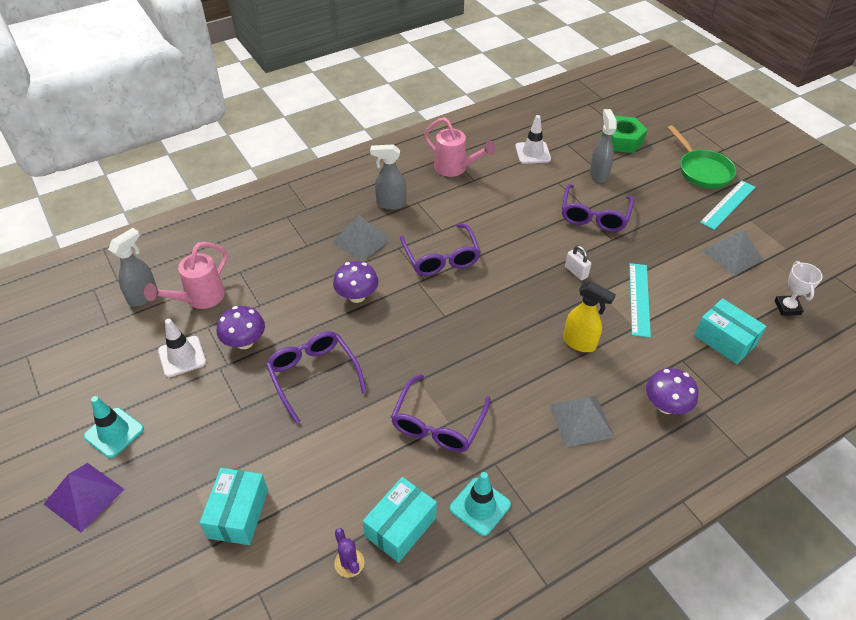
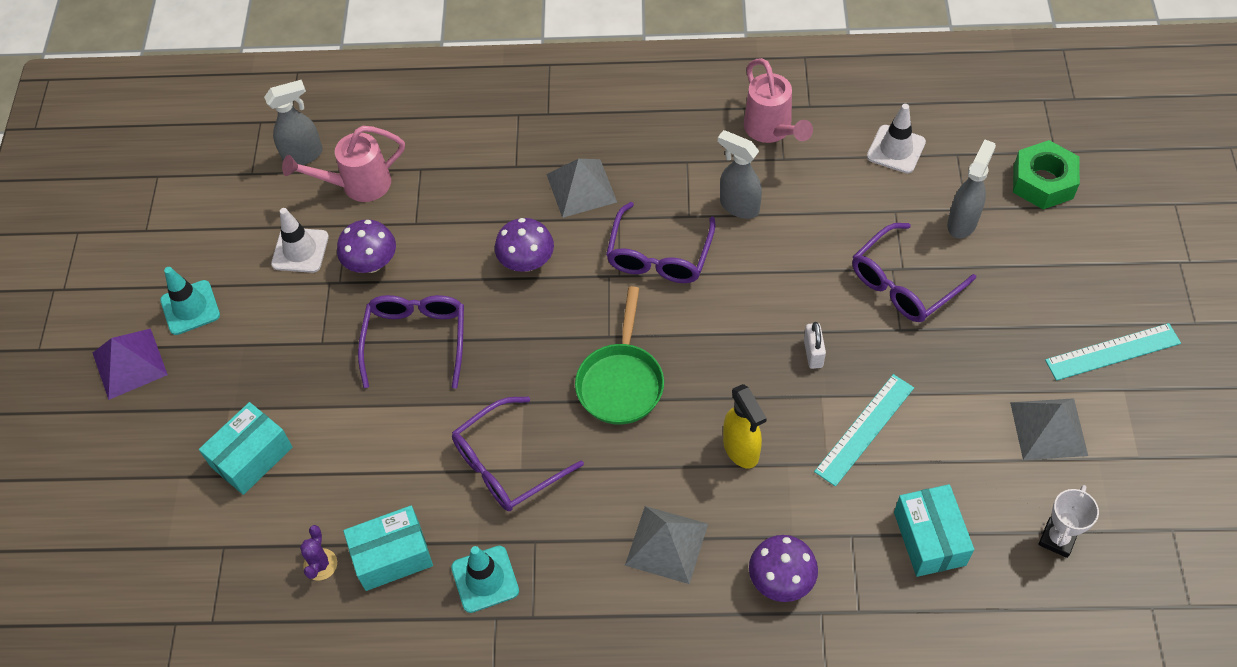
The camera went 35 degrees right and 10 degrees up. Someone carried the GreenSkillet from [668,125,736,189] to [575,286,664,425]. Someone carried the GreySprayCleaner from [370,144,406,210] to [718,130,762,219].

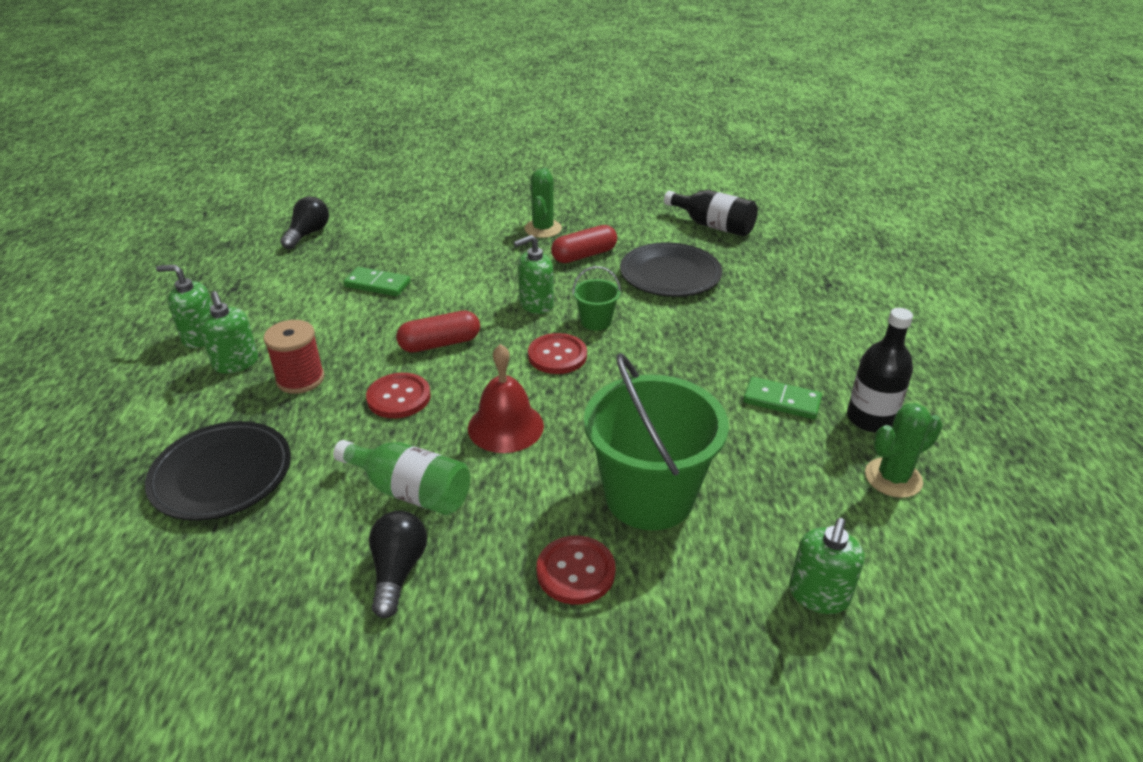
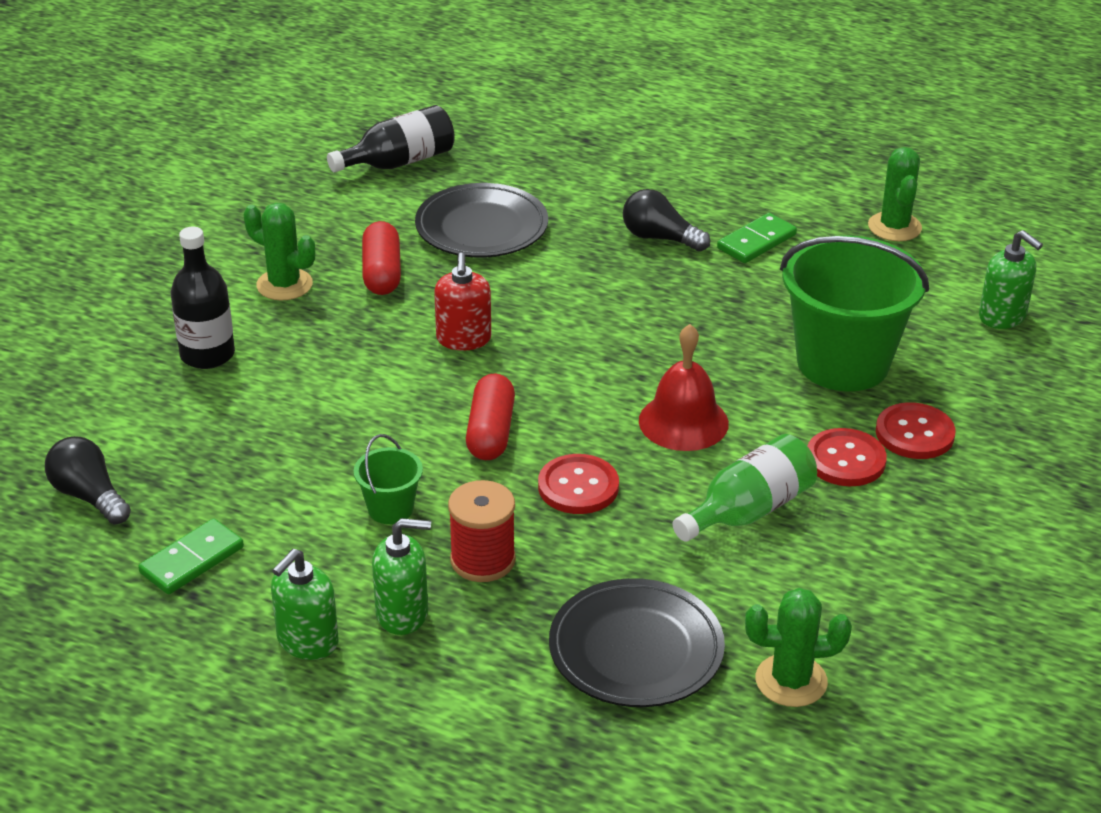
The camera went 65 degrees left and 0 degrees up. Someone carried the GreenDominoPiece from [343,267,411,296] to [138,519,244,594]. Someone carried the JetBlackBottle from [847,308,913,432] to [171,227,235,369]. Someone carried the GreenBucket from [572,266,621,331] to [354,434,423,524]. Someone repainted the GreenPumpBottle at [514,235,554,314], which became the CrimsonPumpBottle at [434,253,491,351]. Someone carried the JetBlackLightBulb from [369,511,427,618] to [623,189,710,252]. Someone put down the GreenCactus at [745,588,852,707]. Someone carried the CrimsonButton from [528,333,587,374] to [807,428,887,486].

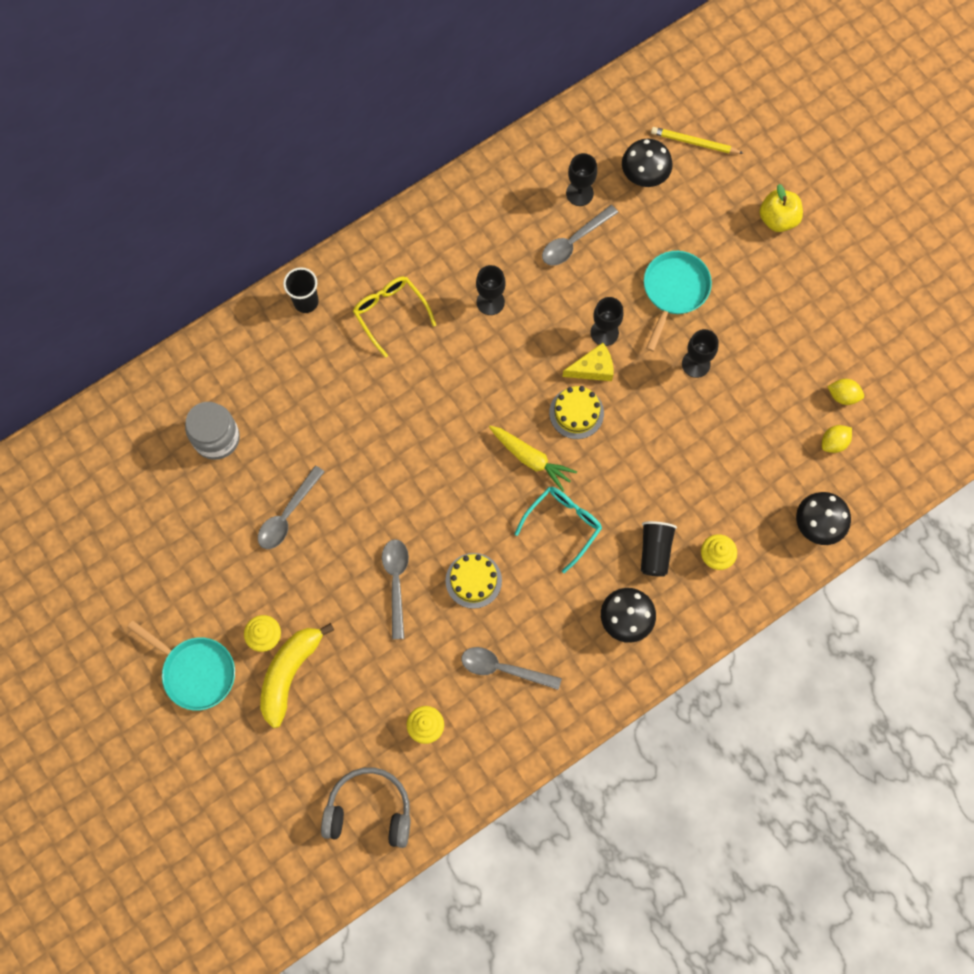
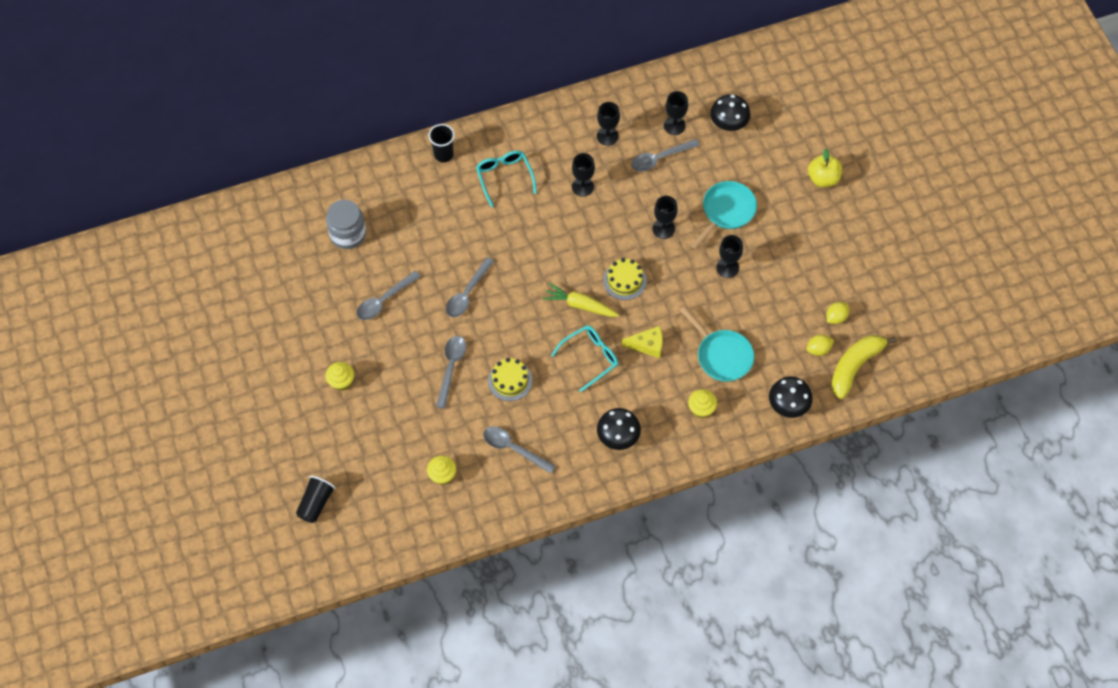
The camera went 15 degrees right and 10 degrees down. Someone carried the JetBlackCup from [641,521,677,577] to [296,476,335,523]. Someone put down the GreySpoon at [446,257,495,317]. Someone repainted the BrightYellowEyeglasses at [353,276,436,358], which became the TurquoiseEyeglasses at [476,151,537,207]. Someone rotated the BrightYellowRootVegetable at [489,426,577,492] by 150 degrees clockwise. Someone put down the JetBlackChalice at [597,102,620,146]. Someone carried the BrightYellowCheeseWedge from [562,343,613,381] to [622,326,663,358]. Someone carried the TurquoiseSkillet from [127,620,235,710] to [680,306,754,382]. Someone rotated the BrightYellowLemon at [827,379,864,405] by 75 degrees counterclockwise. Someone carried the BrightYellowToyBanana from [260,623,334,728] to [831,335,897,399]. Someone took away the GreyHeadphones at [321,767,411,848]. Someone took away the BrightYellowPencil at [651,127,743,154].

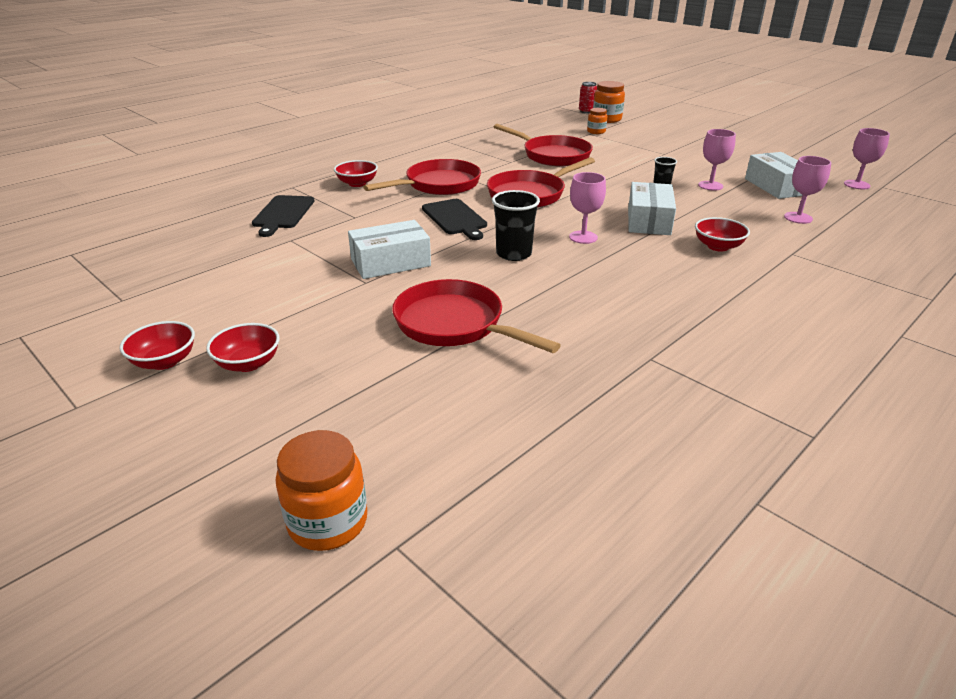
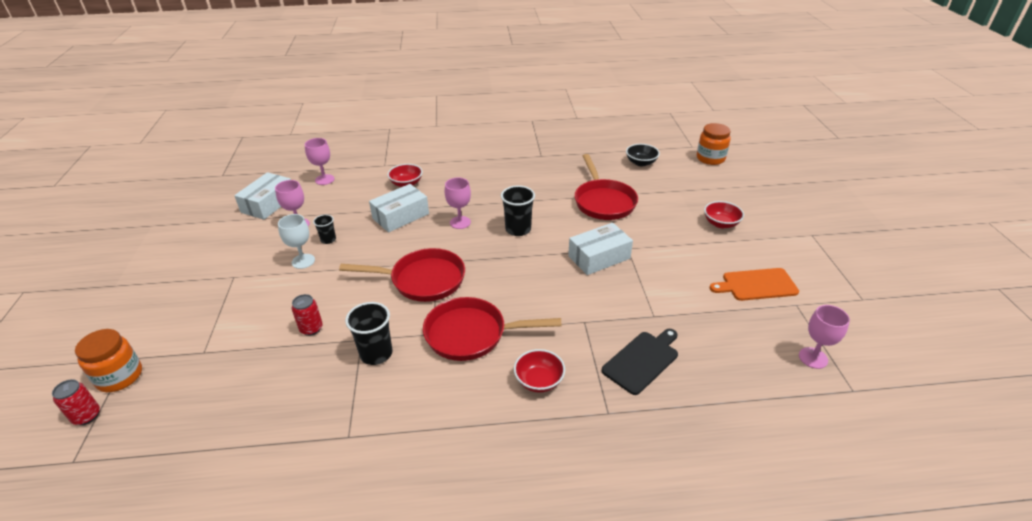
The camera went 140 degrees left and 5 degrees up. Someone put down the PureWhiteChalice at [278,214,315,269]. Someone swapped the CrimsonSkillet at [494,124,593,166] for the CrimsonSodaCan at [292,294,323,336]. Someone put down the JetBlackCup at [345,302,393,365]. Someone rotated the PureWhiteBox at [348,220,431,279] by 45 degrees counterclockwise. Someone put down the JetBlackDeepDish at [626,144,660,166]. Someone put down the OrangeBreadBoard at [710,268,799,301]. Someone carried the RosyChalice from [844,128,890,189] to [799,305,850,369]. Someone took away the CrimsonDeepDish at [119,321,195,370]. Someone took away the JetBlackBreadBoard at [422,199,487,240]. Someone took away the OrangePreserveJar at [587,108,608,134].

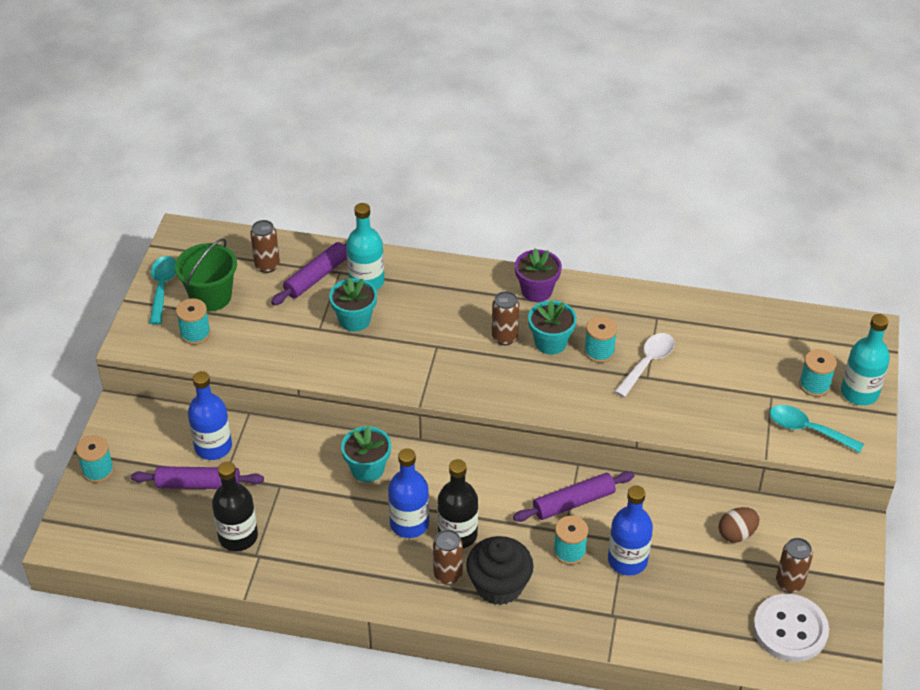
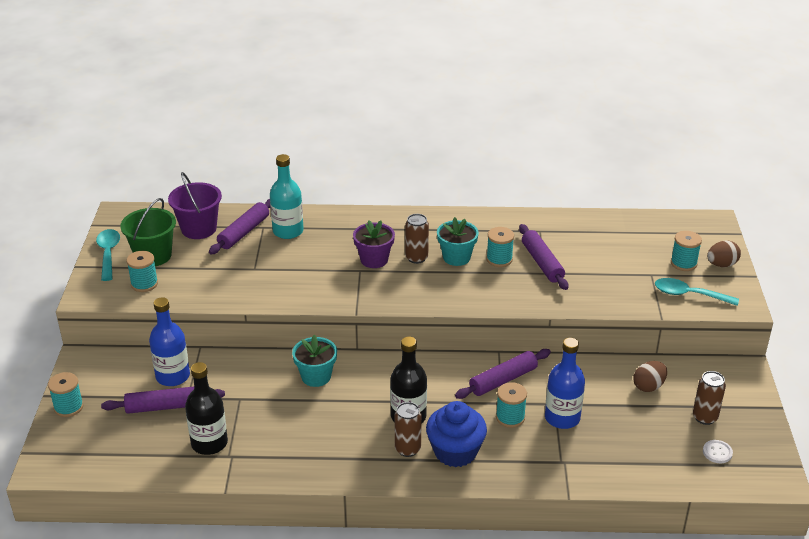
The camera went 10 degrees left and 10 degrees down. Someone swapped the RussetSodaCan at [250,220,280,273] for the VioletBucket at [168,172,222,239]. Someone carried the VioletPottedPlant from [515,248,562,302] to [353,220,395,268]. Someone repainted the JetBlackMuffin at [466,536,534,605], which became the RoyalBlueMuffin at [426,401,487,467]. Someone swapped the PureWhiteSpoon at [614,333,675,397] for the VioletRollingPin at [519,224,569,290]. Someone scaled the PureWhiteButton at [753,594,829,662] by 0.44. Someone swapped the TurquoiseBottle at [841,314,890,406] for the RussetToyEgg at [707,240,741,267]. Someone took away the TurquoisePottedPlant at [329,277,377,332]. Someone took away the RoyalBlueBottle at [388,448,429,538].

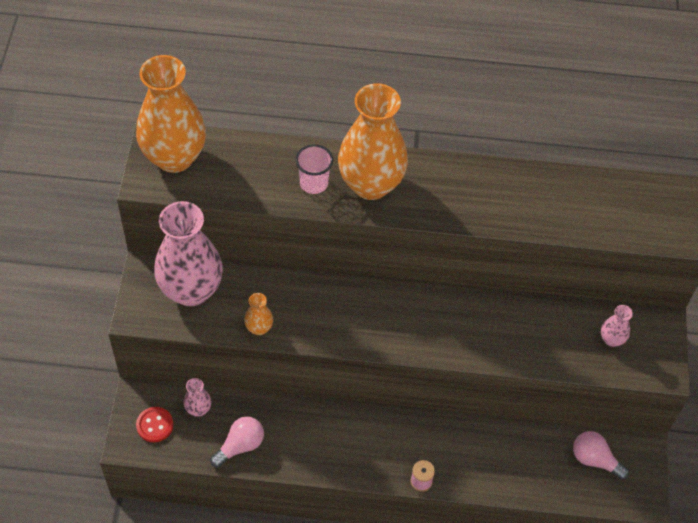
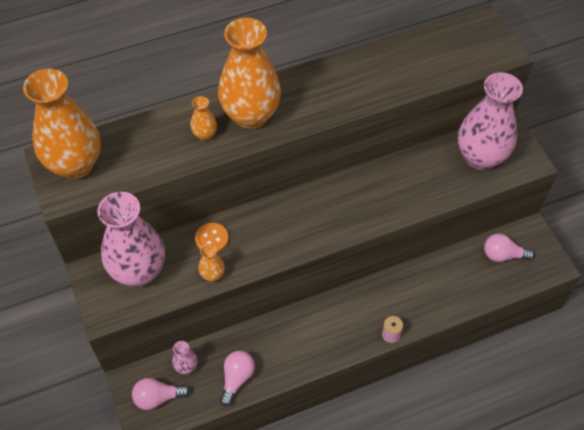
The camera went 25 degrees left and 0 degrees up. Someone swapped the CrimsonButton at [136,407,173,442] for the RosyLightBulb at [132,378,190,410]. Someone swapped the RosyCup at [295,144,333,194] for the OrangeVase at [190,96,217,141]. Someone put down the OrangeButton at [195,223,229,253]. Someone scaled the RosyVase at [601,305,633,347] by 2.35.

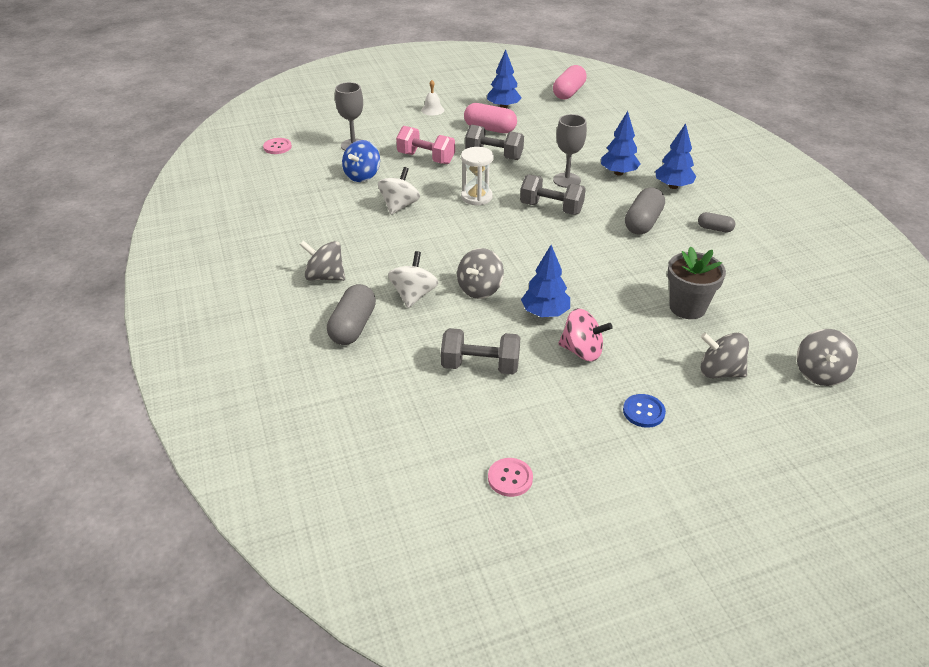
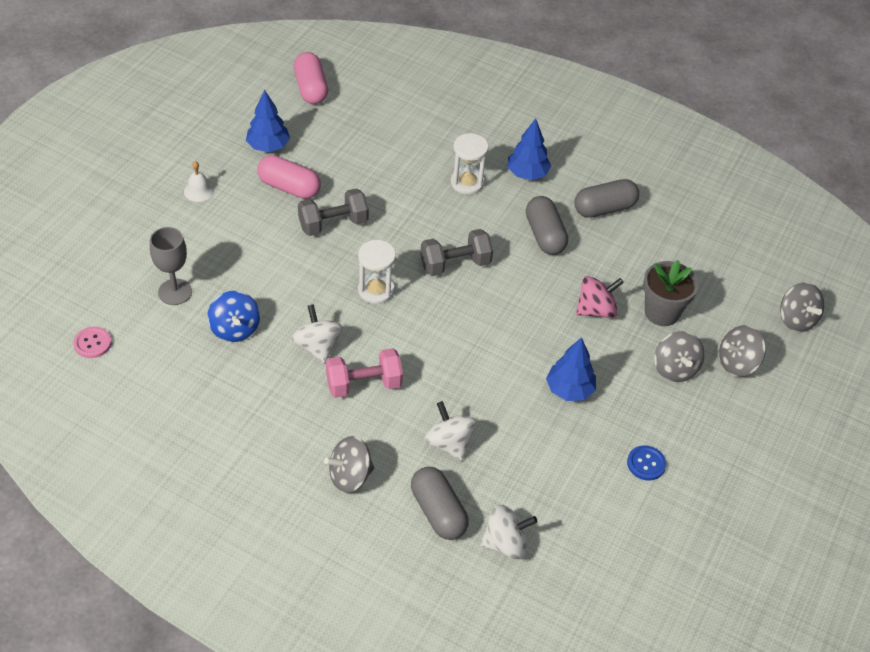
The camera went 45 degrees left and 10 degrees up. Someone rotated the RosyPill at [464,103,517,133] by 45 degrees clockwise. Someone carried the RosyFreeWeight from [396,126,455,164] to [326,348,403,398]. Someone swapped the RoyalBlueTree at [601,111,641,176] for the PureWhiteHourglass at [451,133,489,195]. Someone put down the PureWhiteWhirligig at [481,505,537,559]. Someone scaled the GreyPill at [698,212,735,232] by 1.81. Someone carried the RosyWhirligig from [558,308,613,361] to [576,276,624,318]. Someone carried the RoyalBlueButton from [623,394,666,428] to [627,445,666,481]. Someone carried the GreyWhirligig from [457,248,504,299] to [654,331,705,382]. Someone took away the GreyFreeWeight at [441,328,520,375]. Someone took away the RosyButton at [488,458,533,497]. Someone took away the GreyChalice at [553,114,587,188].

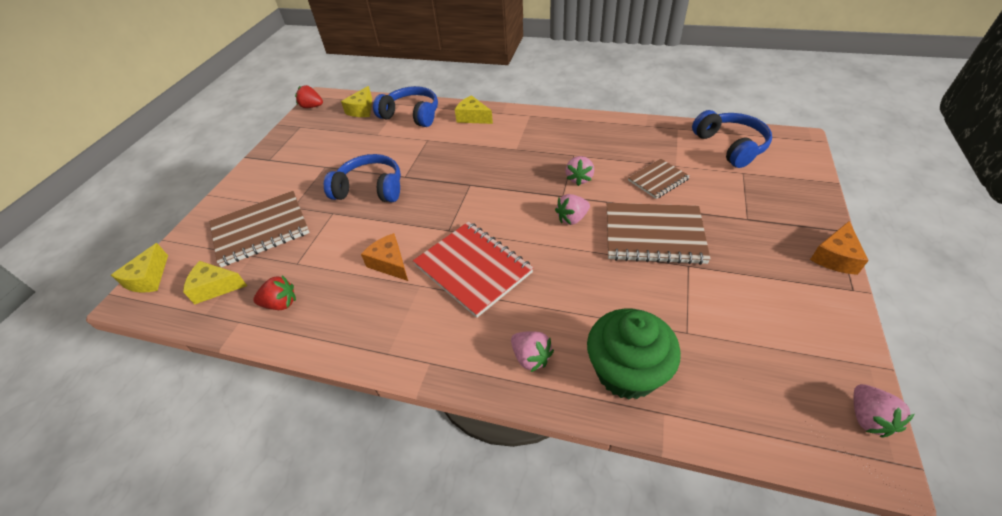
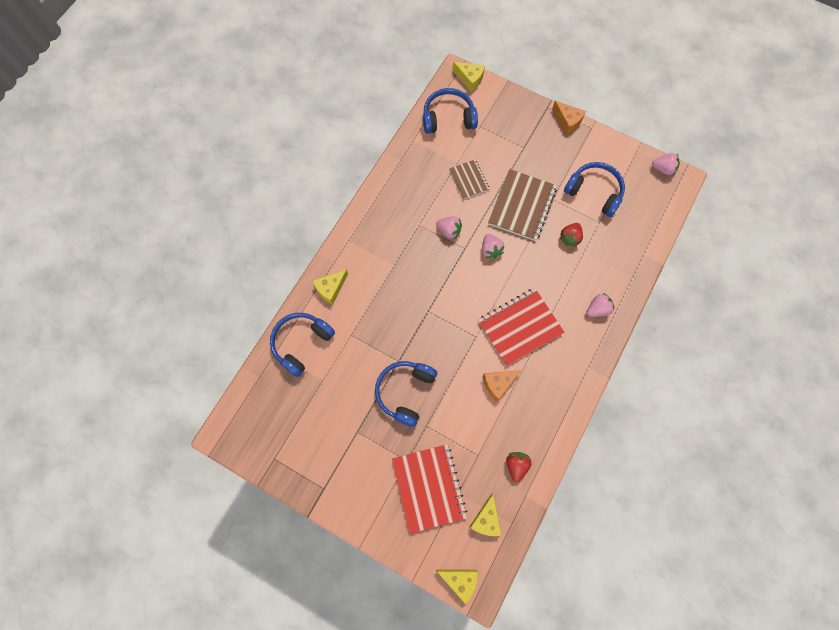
The camera went 80 degrees left and 25 degrees up. Someone repainted the RussetNotebook at [209,191,310,267], which became the CrimsonNotebook at [392,444,467,534]. Someone carried the BrightYellowCheeseWedge from [341,86,372,117] to [453,62,485,92]. Someone carried the CrimsonBerry from [295,85,323,108] to [560,223,583,247]. Someone put down the RoyalBlueHeadphones at [564,162,625,217]. Someone took away the GreenMuffin at [587,309,681,399].

